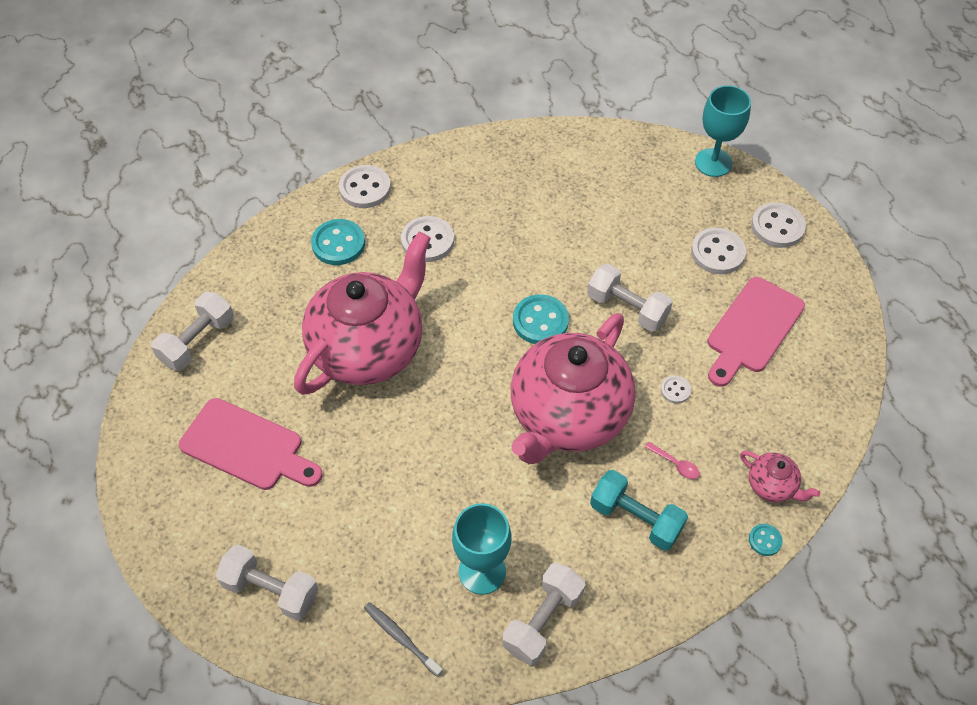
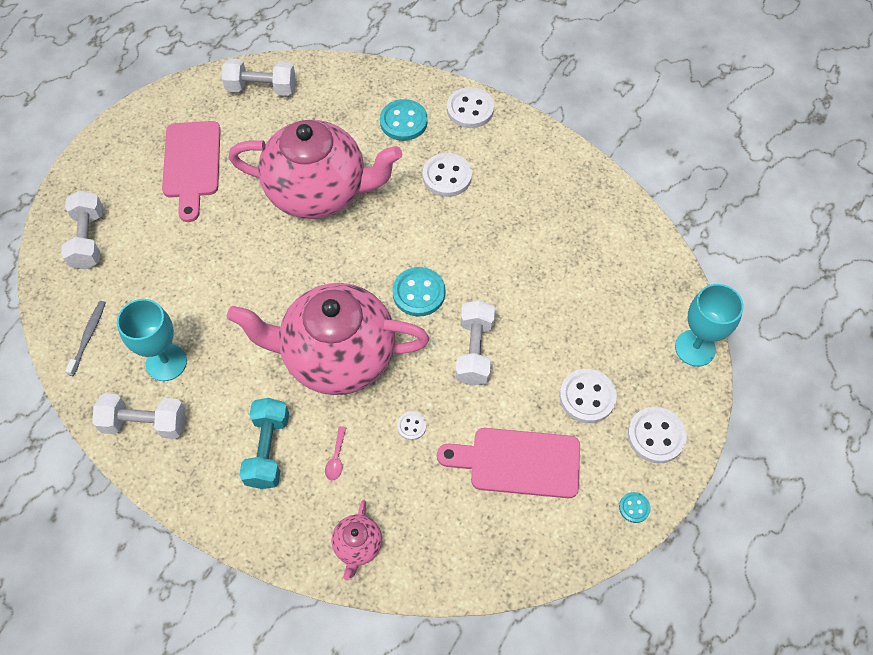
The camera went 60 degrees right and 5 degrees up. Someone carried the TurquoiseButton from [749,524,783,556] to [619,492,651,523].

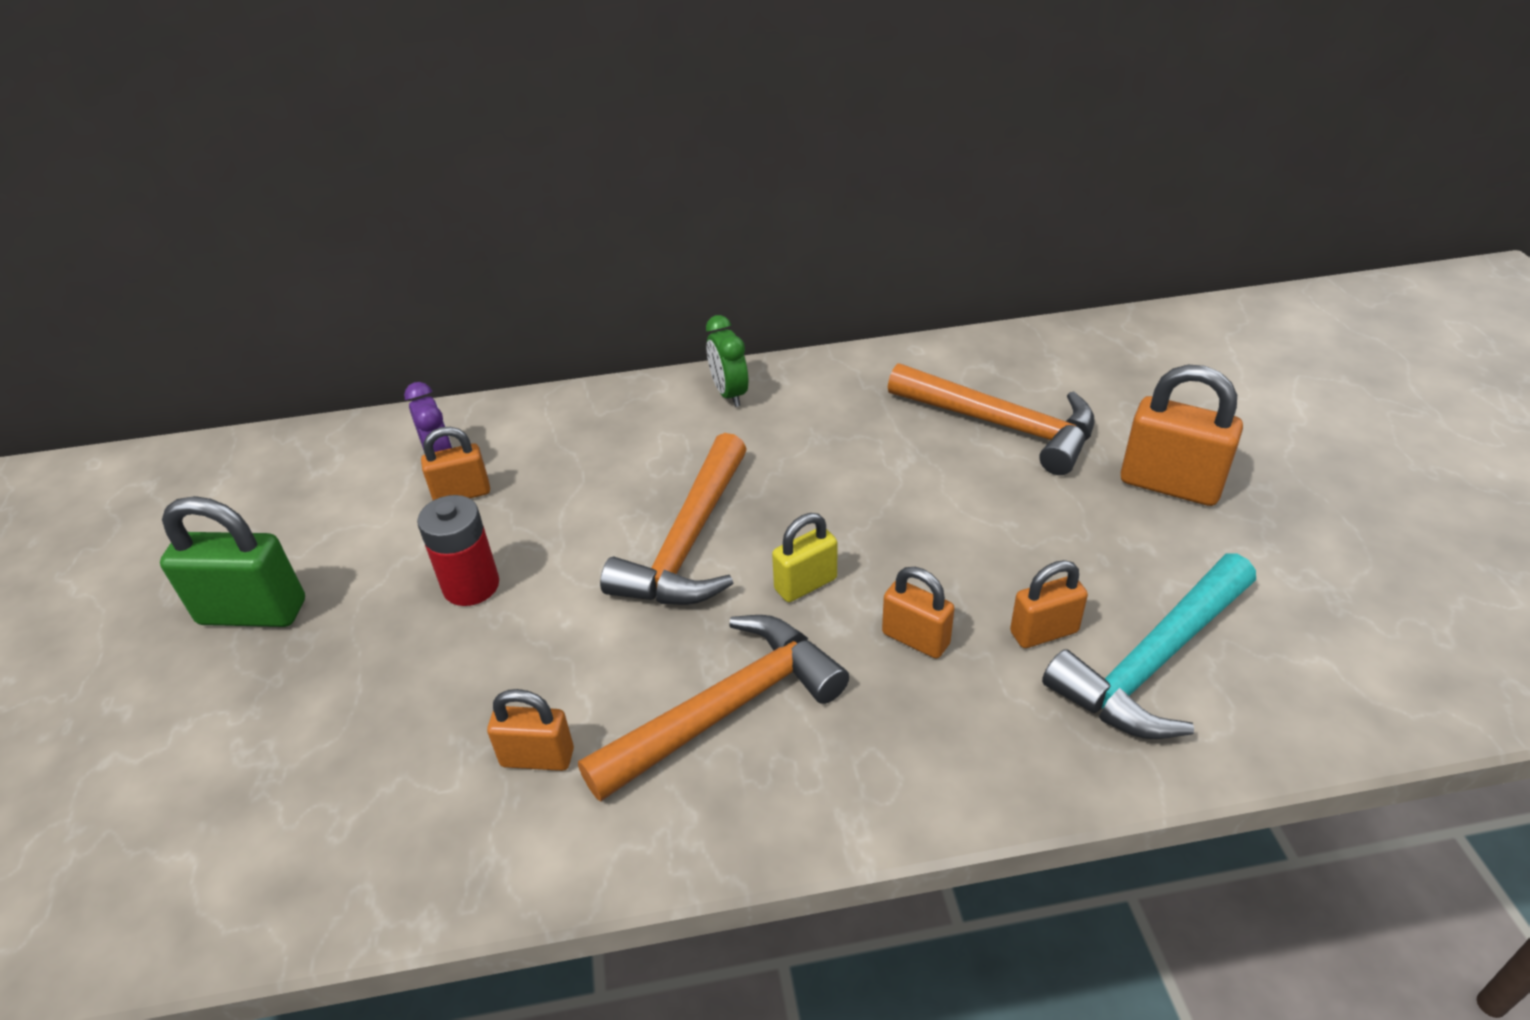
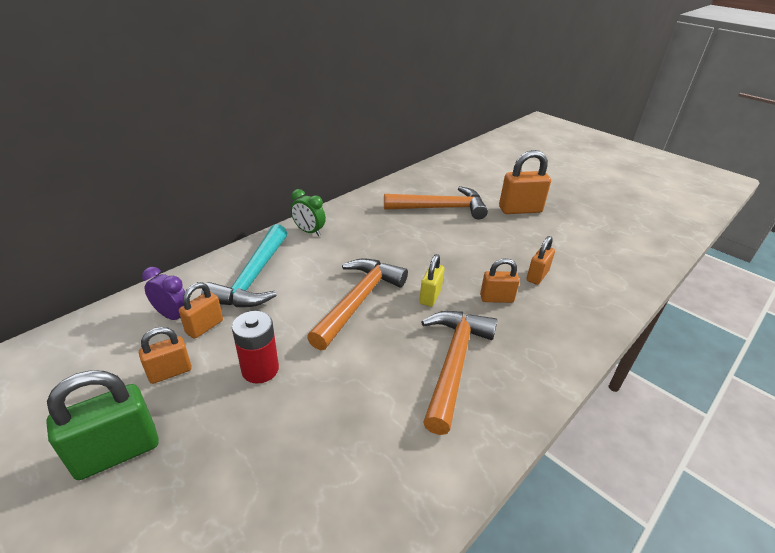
The camera went 40 degrees left and 5 degrees down. Someone carried the OrangePadlock from [487,689,574,771] to [139,327,192,384]. Someone carried the TurquoiseHammer from [1042,553,1256,739] to [201,224,287,307]. Someone rotated the OrangeHammer at [600,433,747,605] by 135 degrees counterclockwise.

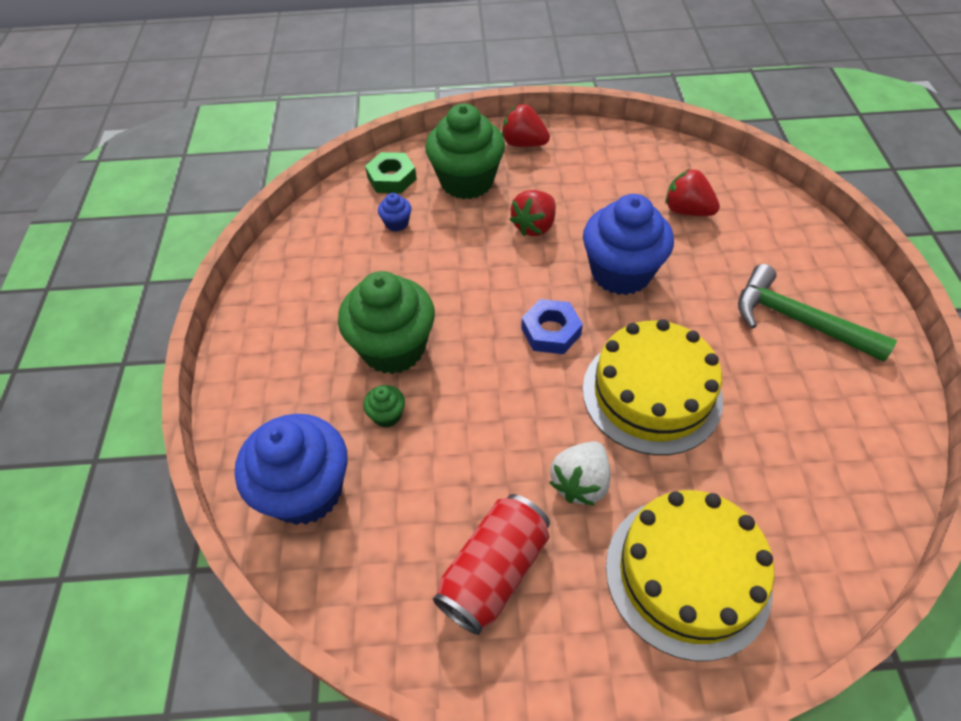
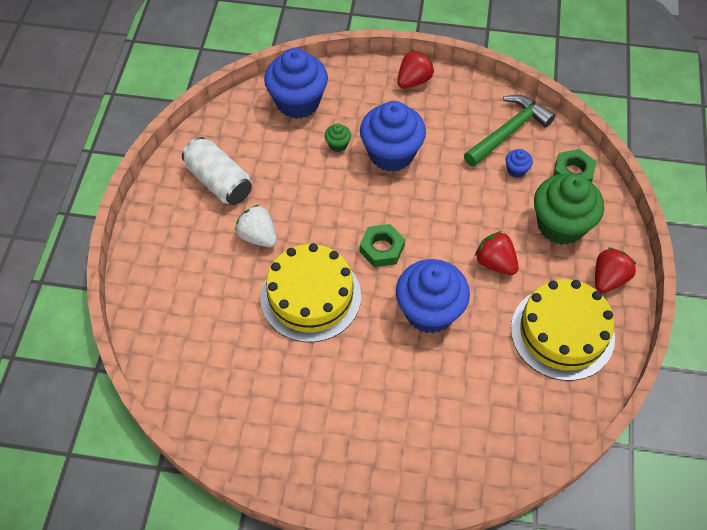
The camera went 100 degrees right and 5 degrees up. Someone repainted the CrimsonSodaCan at [433,494,550,635], which became the PureWhiteSodaCan at [182,137,252,205]. Someone repainted the GreenMuffin at [338,271,435,374], which became the RoyalBlueMuffin at [360,101,426,172]. Someone repainted the RoyalBlueHexNut at [521,299,583,354], which became the GreenHexNut at [360,224,405,267]. Someone carried the CrimsonBerry from [665,169,720,216] to [397,50,434,88]. Someone carried the GreenHammer from [738,264,897,362] to [464,95,555,167]. Someone carried the BrightYellowCake from [606,490,775,661] to [511,279,615,381].

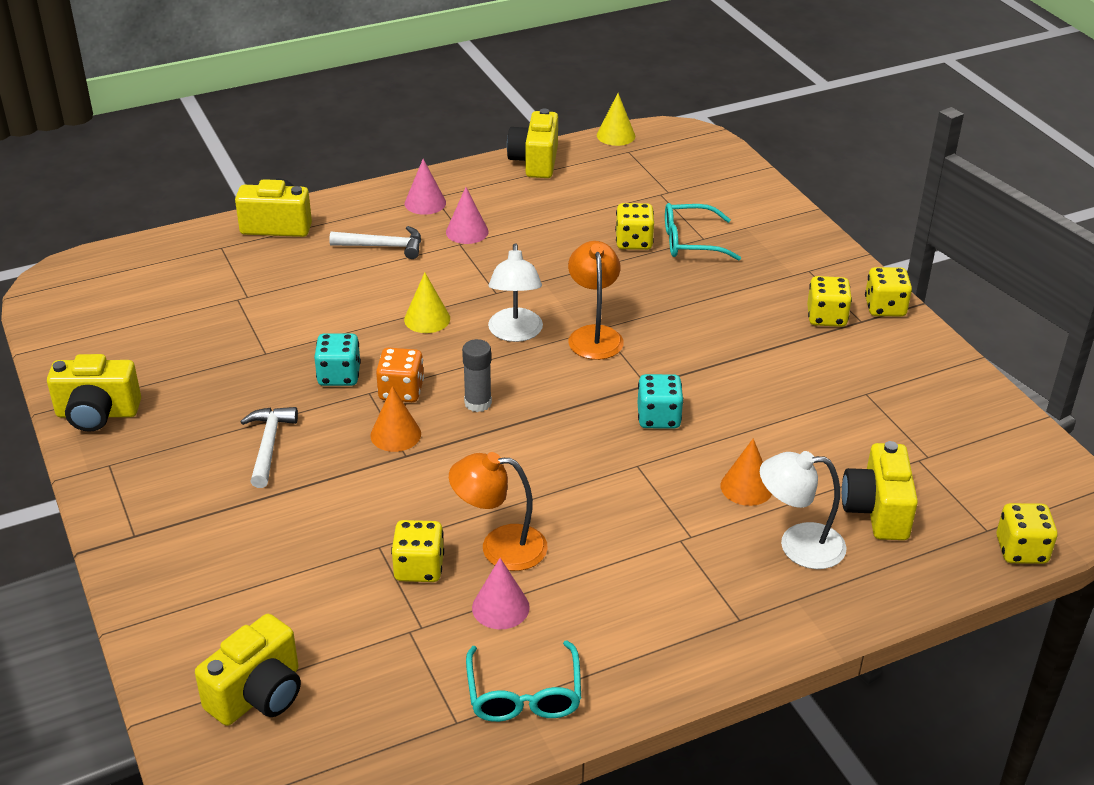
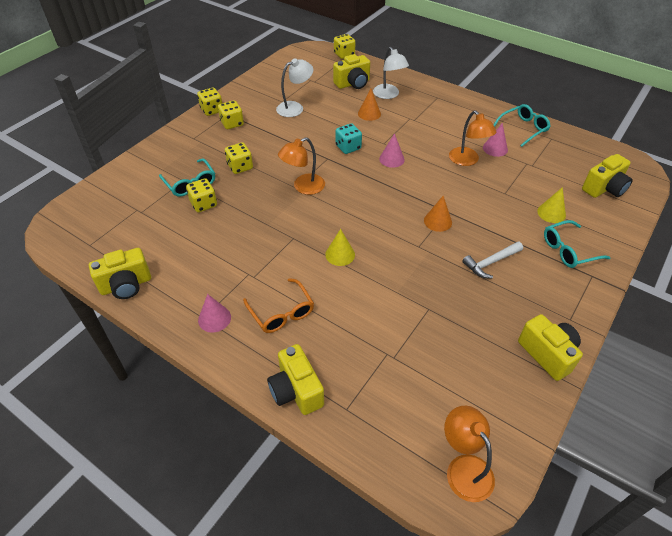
The camera went 120 degrees left and 10 degrees up. Someone carried the BrightYellowDice from [391,520,444,582] to [225,142,253,174]. Someone swapped the PureWhiteHammer at [329,226,421,259] for the OrangeEyeglasses at [243,278,314,333]. Someone carried the PureWhiteLamp from [488,243,543,342] to [276,58,313,117]. Someone carried the RosySolidCone from [446,187,488,244] to [379,133,405,168]. Someone put down the OrangeLamp at [444,406,495,502]. Someone carried the BrightYellowSolidCone from [597,93,635,146] to [537,187,566,223]. Someone put down the TurquoiseEyeglasses at [544,220,611,268]. Someone rotated the BrightYellowPhotoCamera at [195,614,301,726] by 135 degrees clockwise. Someone took away the TurquoiseDice at [314,333,361,386]. Someone took away the OrangeDice at [376,348,424,402]. Someone took away the GreyGlueStick at [462,339,492,412].

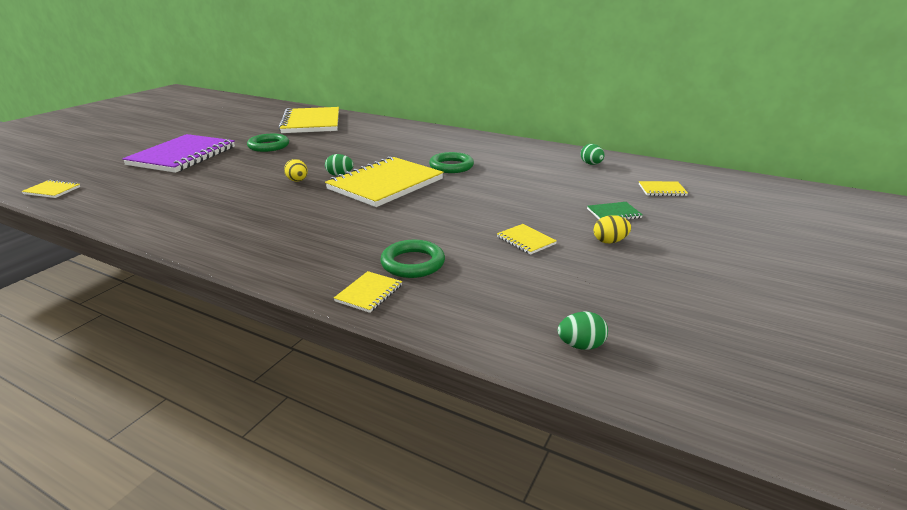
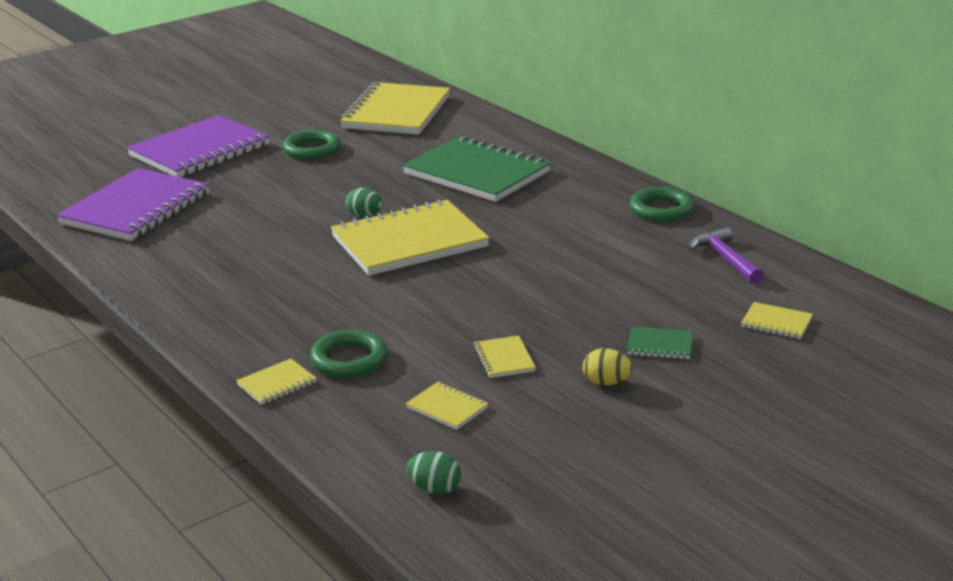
The camera went 25 degrees right and 0 degrees up. Someone put down the VioletNotebook at [56,168,209,241]. Someone put down the GreenNotebook at [402,136,550,202]. Someone carried the BrightYellowNotebook from [22,180,80,198] to [406,382,489,430]. Someone carried the GreenHoop from [429,152,474,173] to [630,187,694,222]. Someone swapped the GreenToyEgg at [580,144,605,165] for the VioletHammer at [689,227,763,284]. Someone took away the BrightYellowToyEgg at [284,159,308,182].

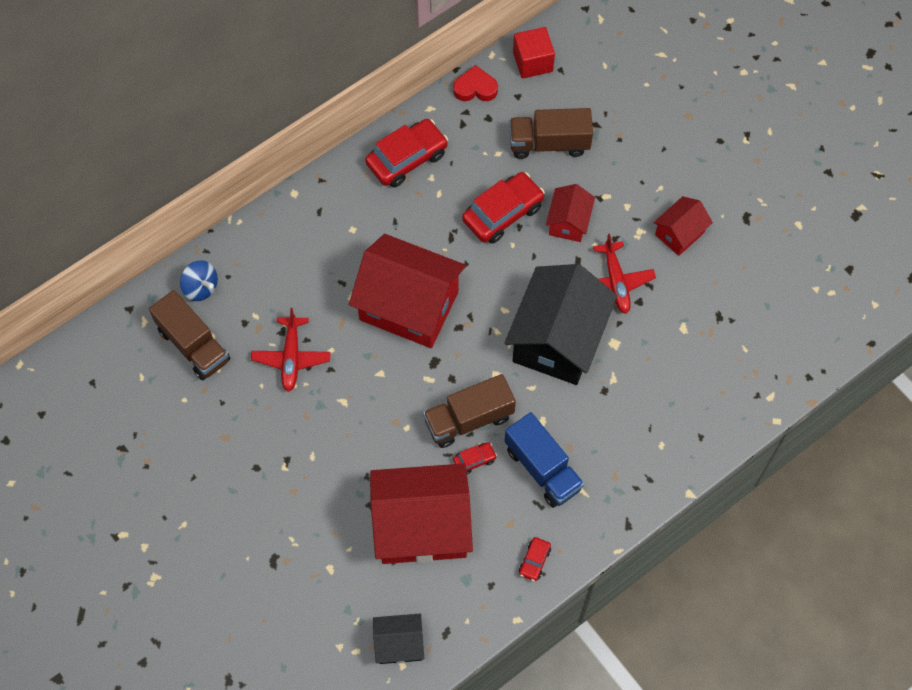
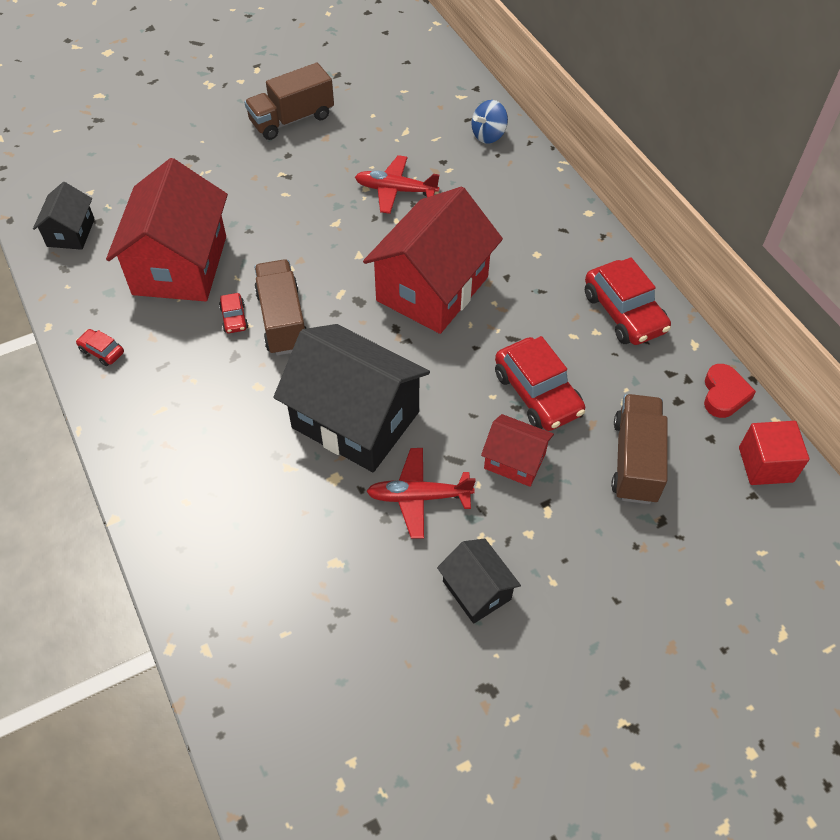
The camera went 100 degrees right and 10 degrees down. Someone carried the RussetToyTruck from [149,290,230,380] to [244,63,334,140]. Someone repainted the CrimsonHouse at [653,196,713,256], which became the JetBlackHouse at [437,538,521,624]. Someone took away the RoyalBlueToyTruck at [505,412,584,508].

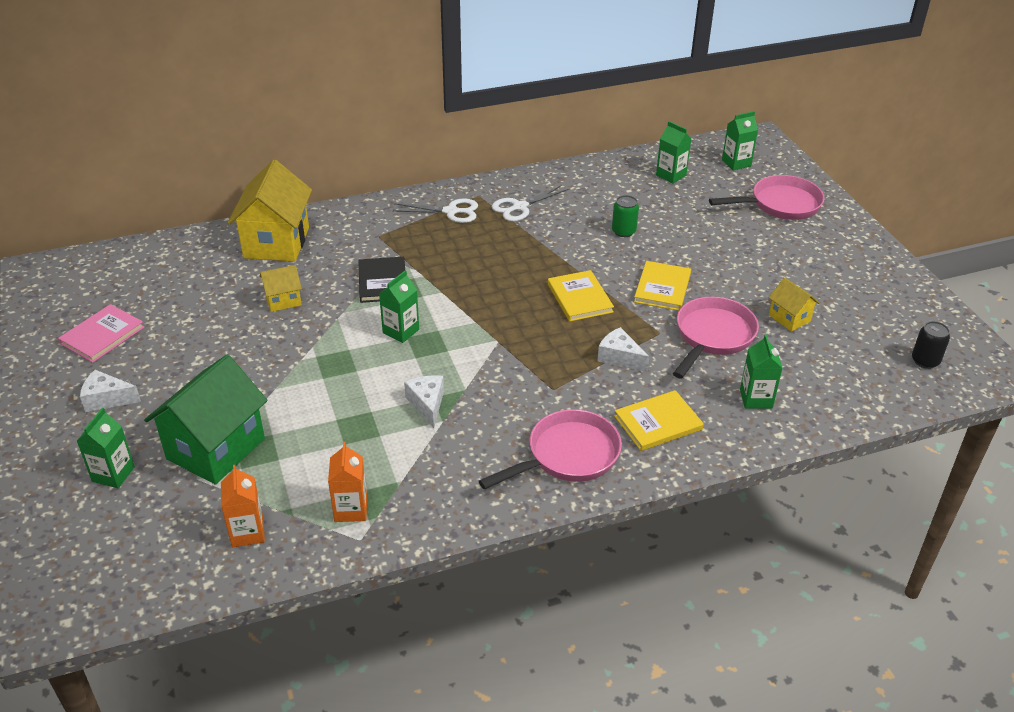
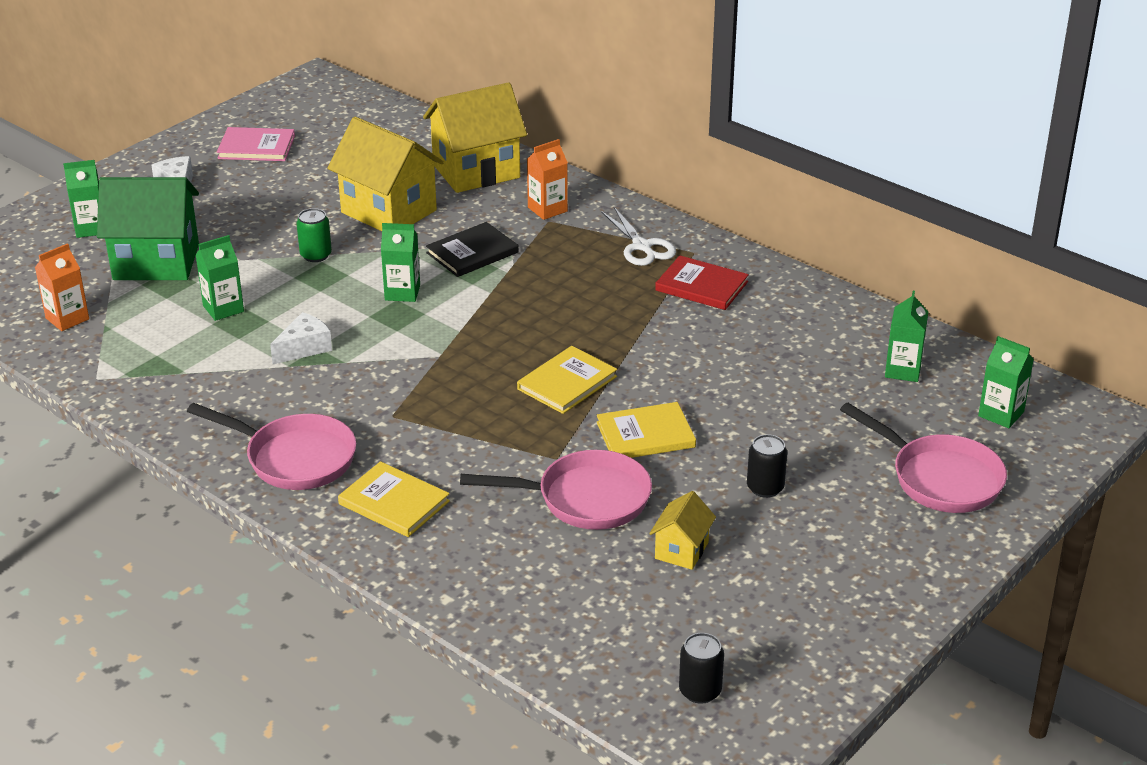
The camera went 60 degrees right and 5 degrees down. Someone carried the GreenCarton from [740,334,783,409] to [195,235,244,321]. Someone carried the GreenSodaCan from [612,195,639,237] to [296,208,332,262]. Someone scaled the BrightYellowHouse at [260,265,302,312] by 2.04. Someone carried the OrangeCarton from [328,442,367,522] to [527,139,568,220]. Someone swapped the PureWhiteScissors at [492,185,569,222] for the CrimsonBook at [655,256,749,310]. Someone put down the JetBlackSodaCan at [747,434,787,498]. Someone took away the PureWhiteCheeseWedge at [598,327,649,372].

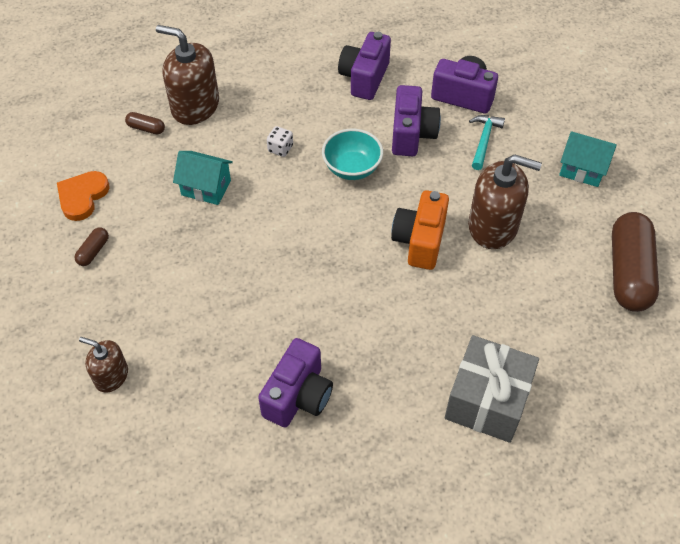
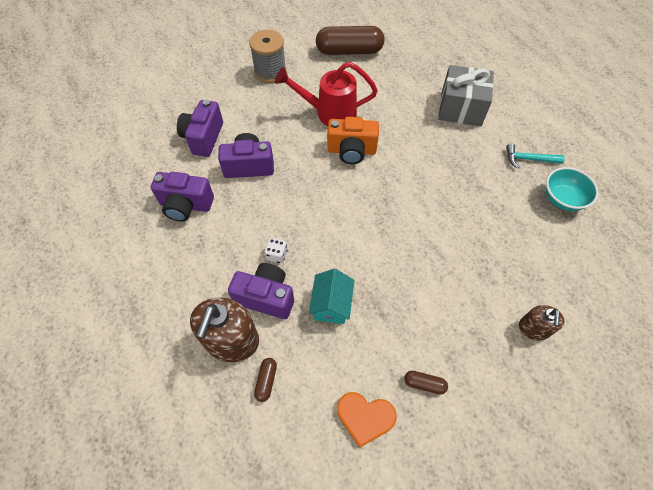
The camera went 100 degrees left and 5 degrees up. Someone carried the VioletPhotoCamera from [258,338,333,428] to [228,263,294,319]. Someone swapped the TurquoiseHouse at [559,131,617,187] for the GreyReelOfThread at [249,30,286,83]. Someone swapped the RussetPumpBottle at [468,154,542,249] for the CrimsonWateringPot at [275,62,378,126]. Someone carried the TurquoiseHammer from [469,115,505,170] to [506,144,565,168]. Someone carried the TurquoiseDeepDish from [322,129,383,180] to [546,167,598,211].

